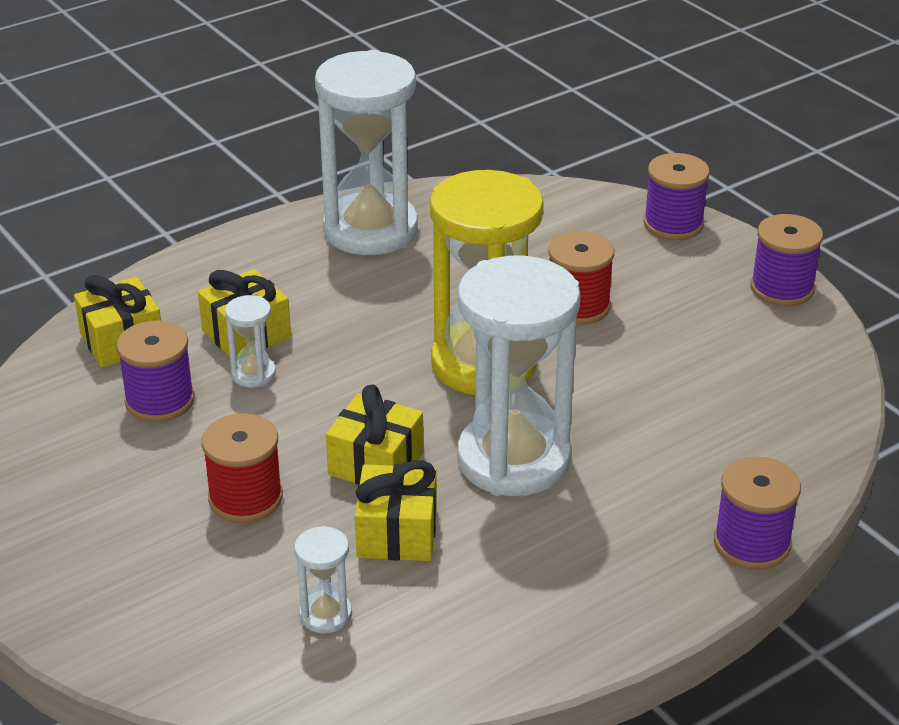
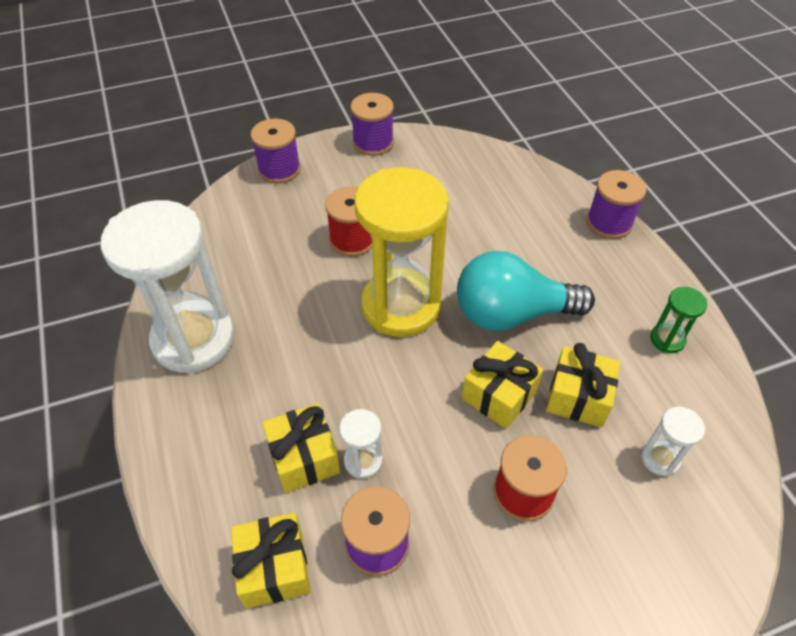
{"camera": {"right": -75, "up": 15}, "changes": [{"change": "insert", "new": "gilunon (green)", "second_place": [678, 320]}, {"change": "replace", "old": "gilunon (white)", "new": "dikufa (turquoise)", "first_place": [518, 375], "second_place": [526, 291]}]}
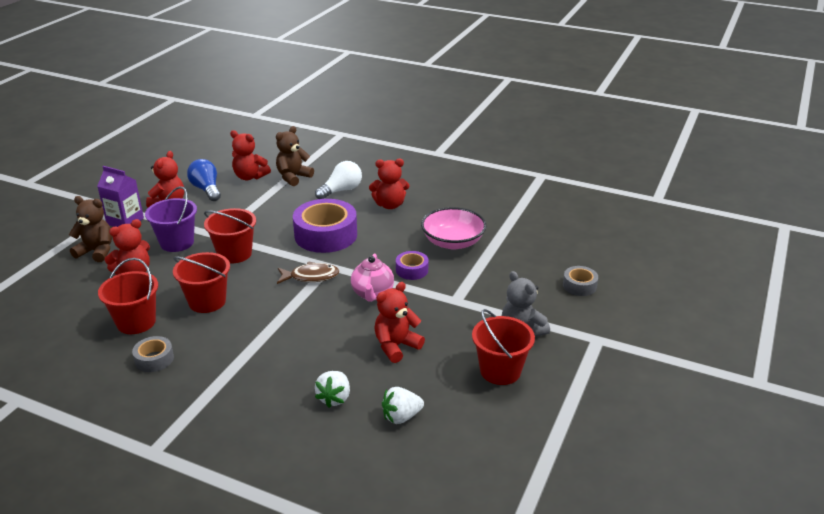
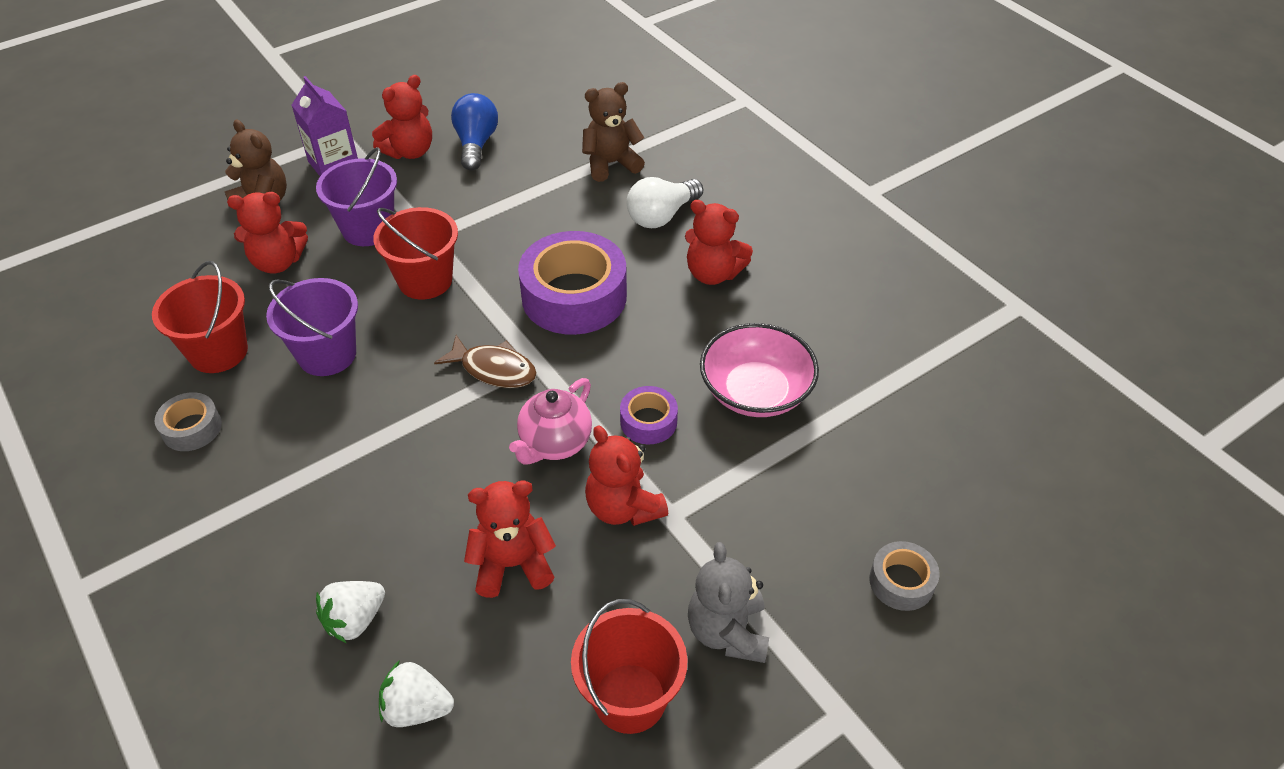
{"camera": {"right": 30, "up": 15}, "changes": [{"change": "move", "old": "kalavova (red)", "first_place": [250, 155], "second_place": [626, 475]}, {"change": "recolor", "old": "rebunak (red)", "new": "rebunak (purple)", "first_place": [201, 282], "second_place": [312, 327]}, {"change": "rotate", "old": "dikufa (white)", "first_place": [338, 180], "second_place": [664, 202], "degrees": 150}]}
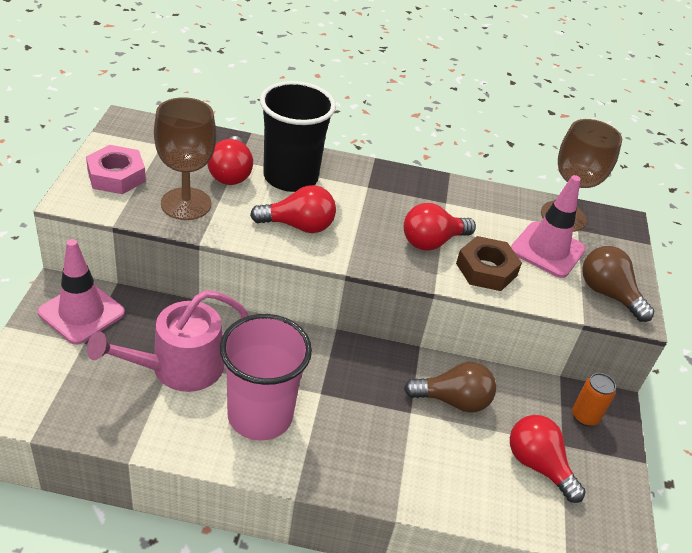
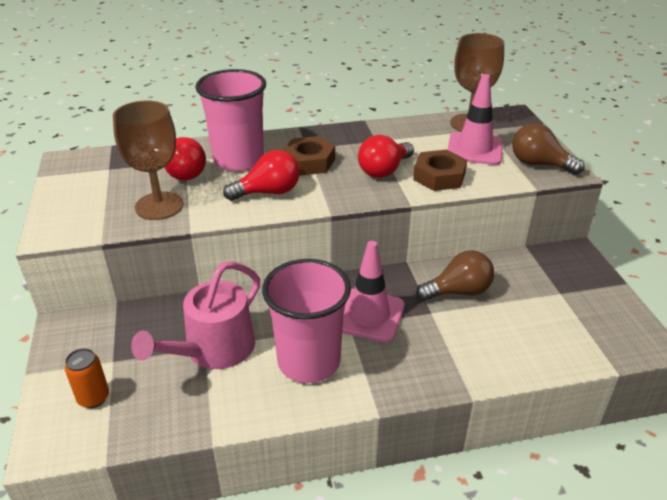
{"camera": {"right": -15, "up": -5}, "changes": [{"change": "delete", "old": "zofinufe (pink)", "first_place": [116, 169]}, {"change": "delete", "old": "dikufa (red)", "first_place": [548, 459]}, {"change": "insert", "new": "zofinufe (brown)", "second_place": [309, 155]}, {"change": "move", "old": "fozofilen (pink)", "first_place": [81, 292], "second_place": [373, 291]}, {"change": "move", "old": "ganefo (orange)", "first_place": [594, 399], "second_place": [87, 378]}, {"change": "recolor", "old": "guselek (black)", "new": "guselek (pink)", "first_place": [298, 136], "second_place": [230, 120]}]}
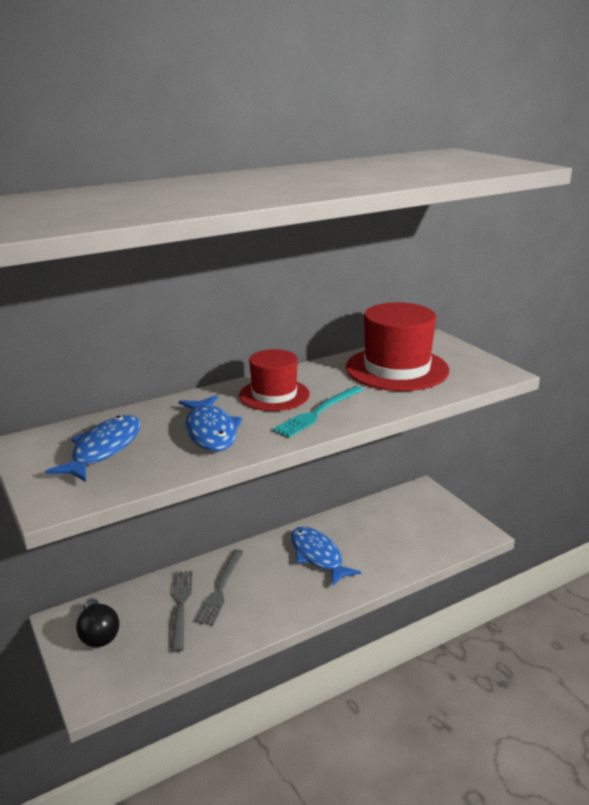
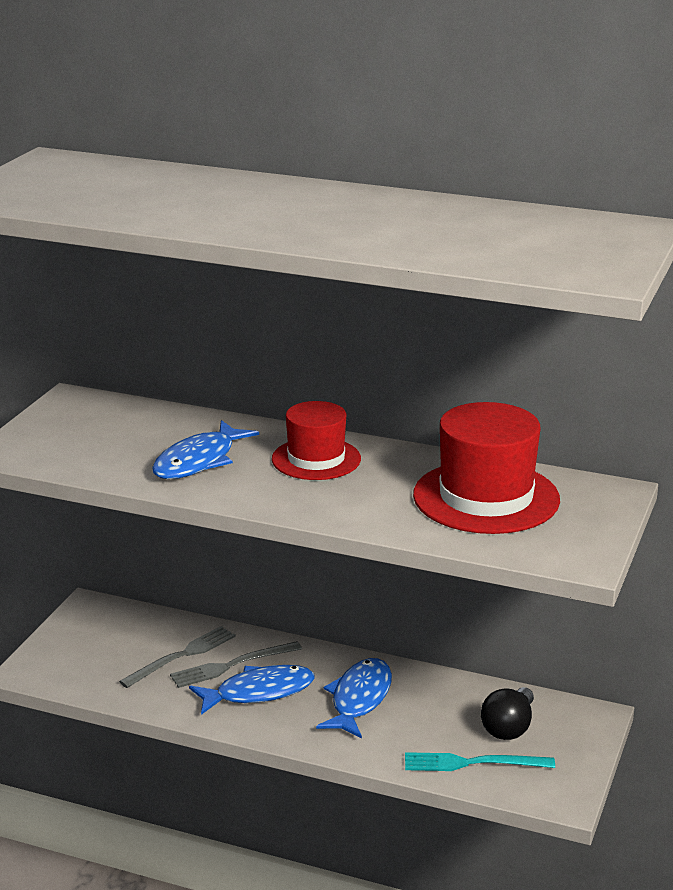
{"camera": {"right": 50, "up": 0}, "changes": [{"change": "move", "old": "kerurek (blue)", "first_place": [93, 448], "second_place": [252, 690]}, {"change": "move", "old": "dikufa (black)", "first_place": [97, 622], "second_place": [507, 713]}, {"change": "move", "old": "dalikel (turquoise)", "first_place": [318, 411], "second_place": [480, 761]}]}
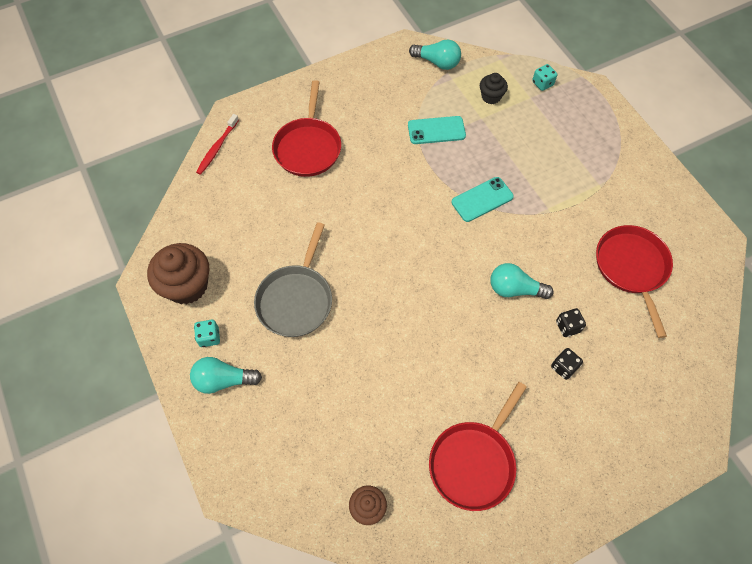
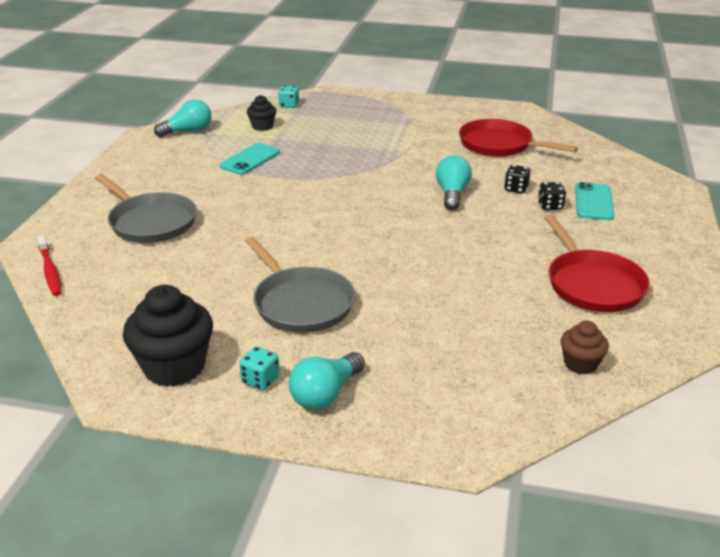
{"camera": {"right": -50, "up": -30}, "changes": [{"change": "move", "old": "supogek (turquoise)", "first_place": [483, 199], "second_place": [594, 201]}, {"change": "recolor", "old": "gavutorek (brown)", "new": "gavutorek (black)", "first_place": [178, 273], "second_place": [168, 336]}, {"change": "recolor", "old": "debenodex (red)", "new": "debenodex (grey)", "first_place": [306, 128], "second_place": [146, 208]}, {"change": "rotate", "old": "dikufa (turquoise)", "first_place": [522, 281], "second_place": [454, 182], "degrees": 135}]}
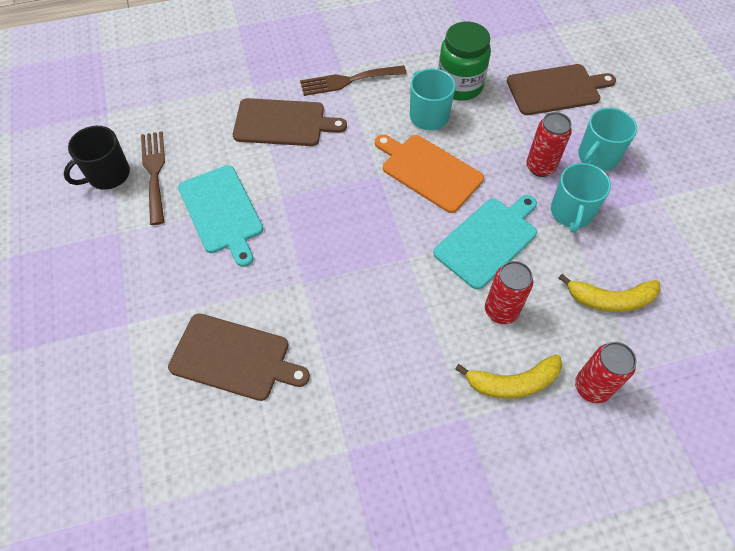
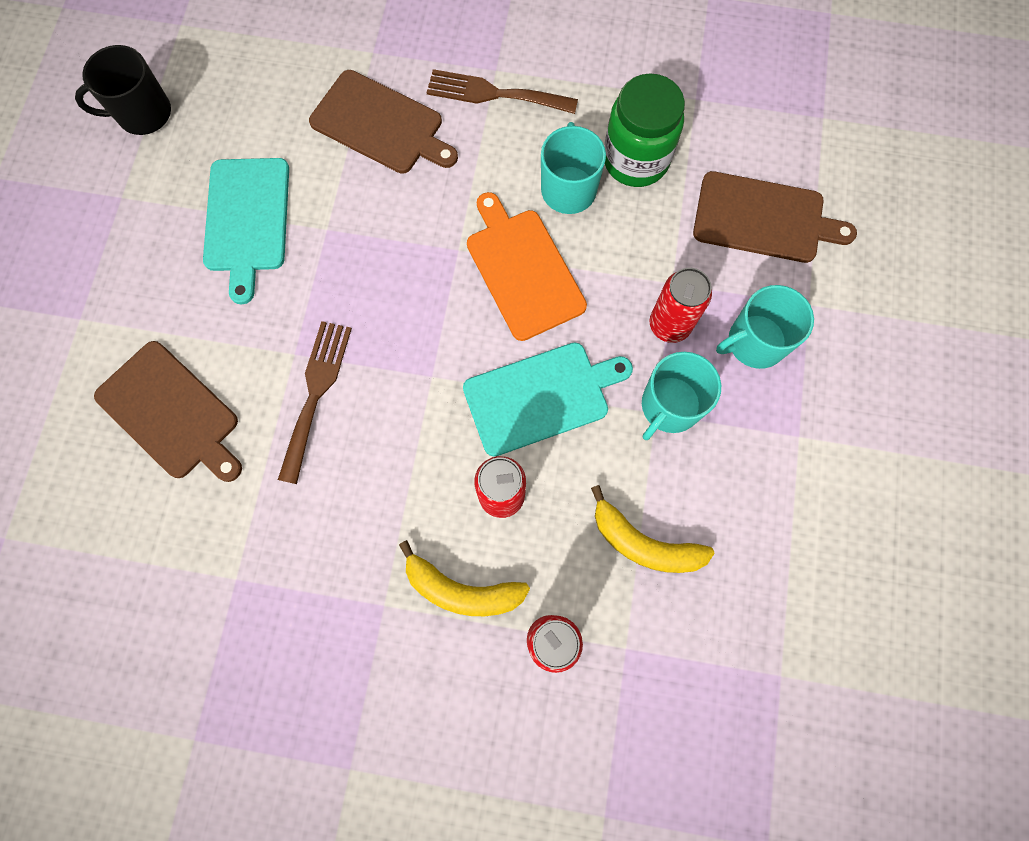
{"camera": {"right": 25, "up": 15}, "changes": [{"change": "move", "old": "dalikel (brown)", "first_place": [153, 178], "second_place": [315, 402]}]}
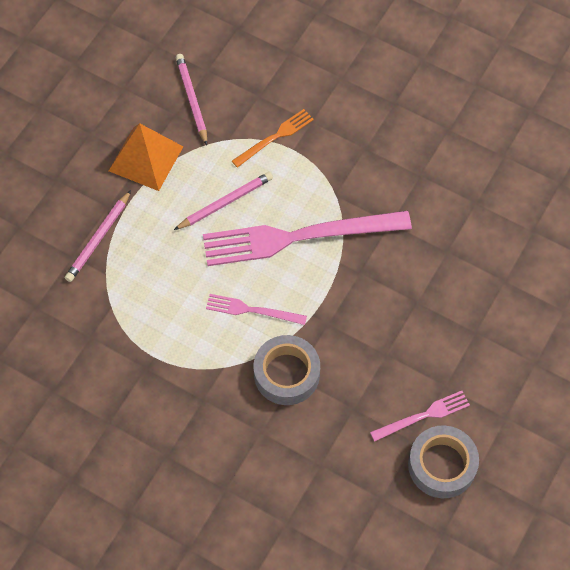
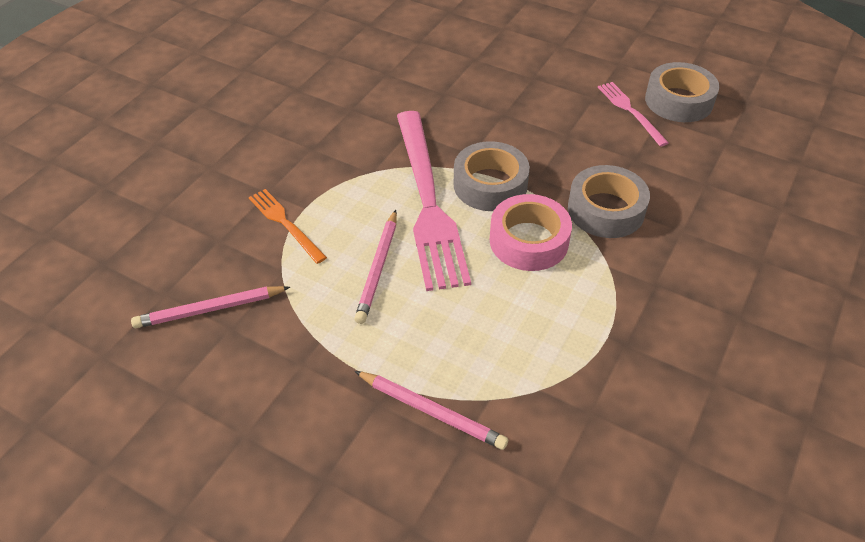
{"camera": {"right": -90, "up": -15}, "changes": [{"change": "delete", "old": "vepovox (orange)", "first_place": [146, 157]}, {"change": "insert", "new": "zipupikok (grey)", "second_place": [492, 176]}, {"change": "replace", "old": "dalikel (pink)", "new": "zipupikok (pink)", "first_place": [256, 309], "second_place": [531, 232]}, {"change": "rotate", "old": "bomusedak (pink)", "first_place": [223, 201], "second_place": [375, 267], "degrees": -135}]}
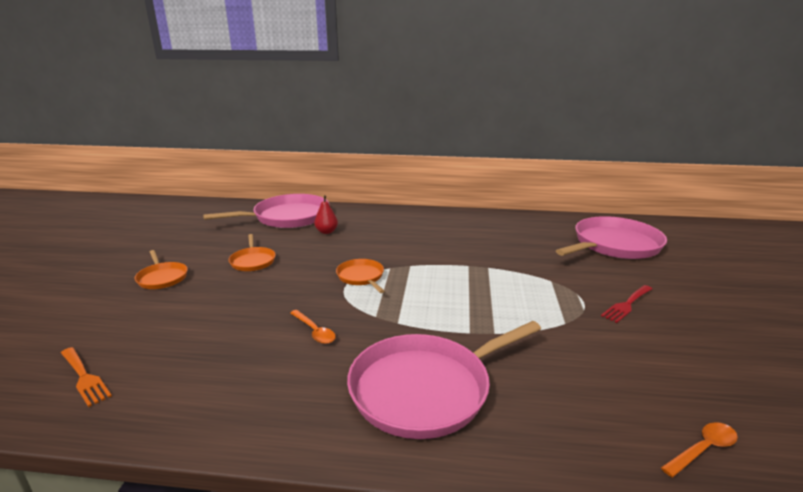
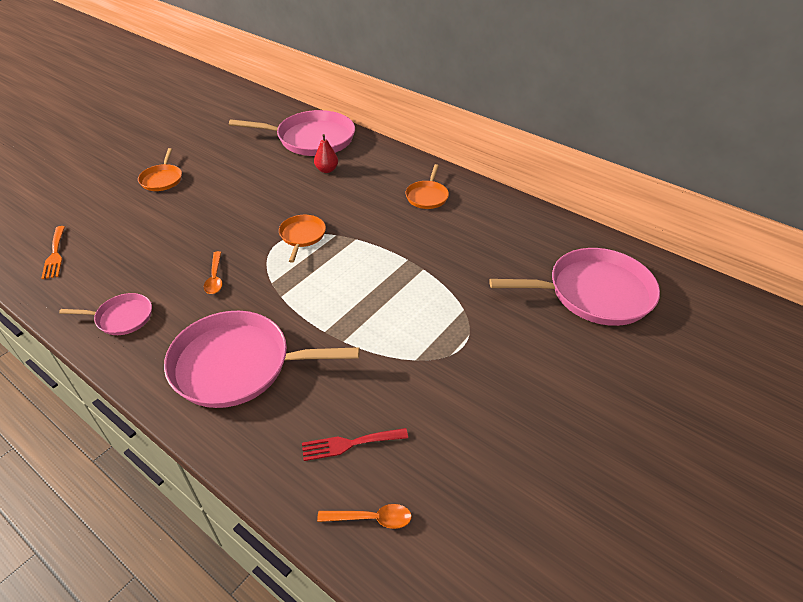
{"camera": {"right": 30, "up": 20}, "changes": [{"change": "insert", "new": "debenodex (pink)", "second_place": [105, 314]}, {"change": "move", "old": "debenodex (orange)", "first_place": [252, 252], "second_place": [427, 186]}, {"change": "move", "old": "dalikel (red)", "first_place": [626, 304], "second_place": [355, 444]}]}
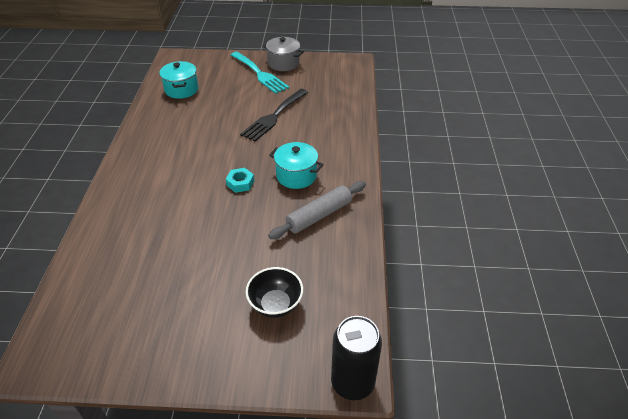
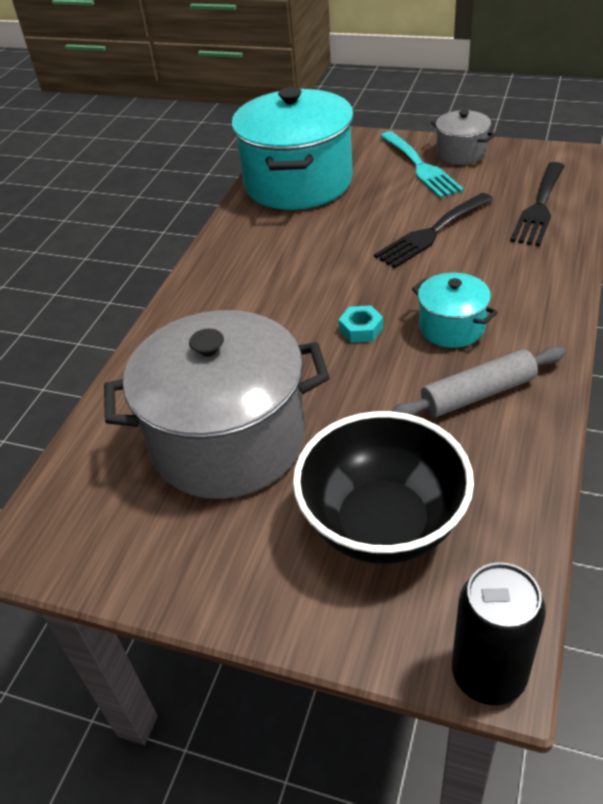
{"camera": {"right": 20, "up": 0}, "changes": [{"change": "insert", "new": "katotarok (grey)", "second_place": [217, 404]}, {"change": "insert", "new": "dalikel (black)", "second_place": [537, 204]}, {"change": "resize", "old": "katotarok (turquoise)", "first_place": [179, 80], "second_place": [293, 148], "factor": 2.13}, {"change": "resize", "old": "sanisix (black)", "first_place": [274, 292], "second_place": [383, 487], "factor": 1.86}]}
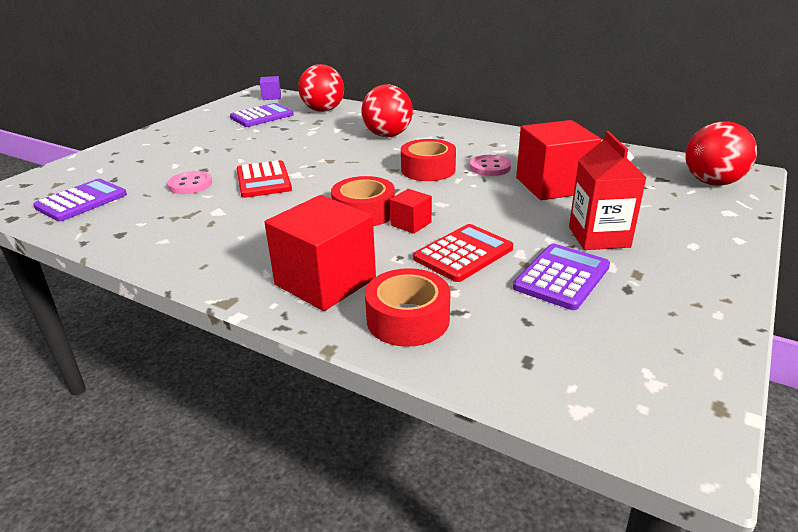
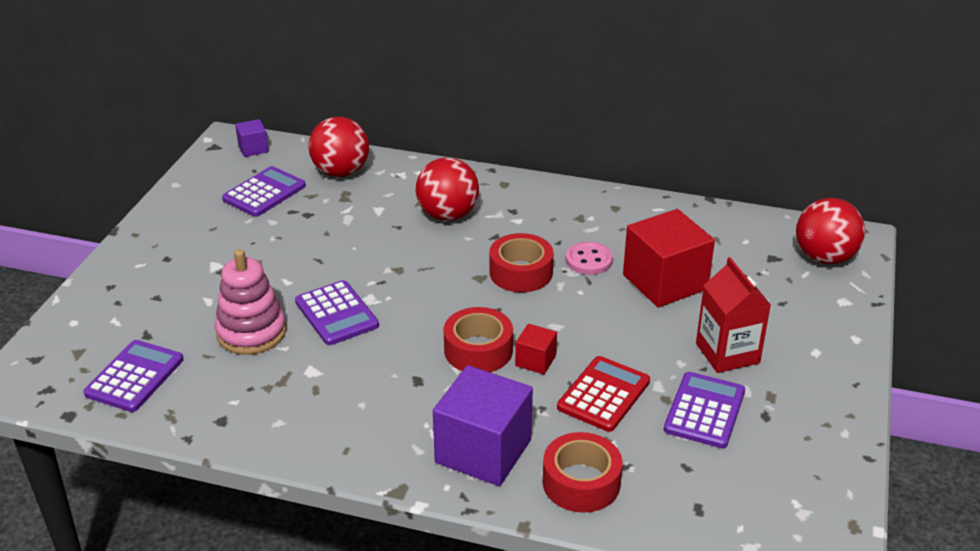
{"camera": {"right": -15, "up": 5}, "changes": [{"change": "replace", "old": "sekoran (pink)", "new": "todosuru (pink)", "first_place": [189, 182], "second_place": [251, 302]}, {"change": "recolor", "old": "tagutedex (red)", "new": "tagutedex (purple)", "first_place": [264, 179], "second_place": [337, 312]}, {"change": "recolor", "old": "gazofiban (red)", "new": "gazofiban (purple)", "first_place": [320, 253], "second_place": [483, 425]}]}
